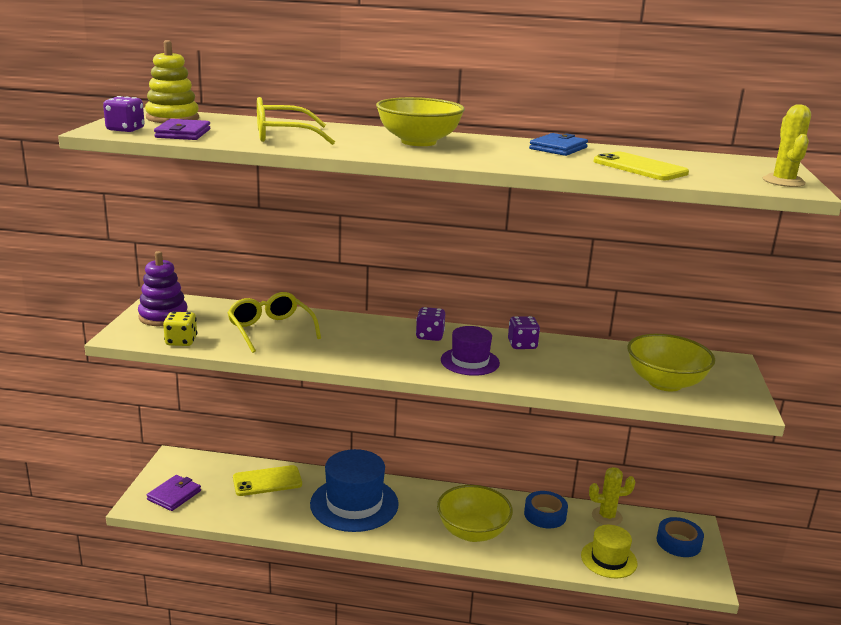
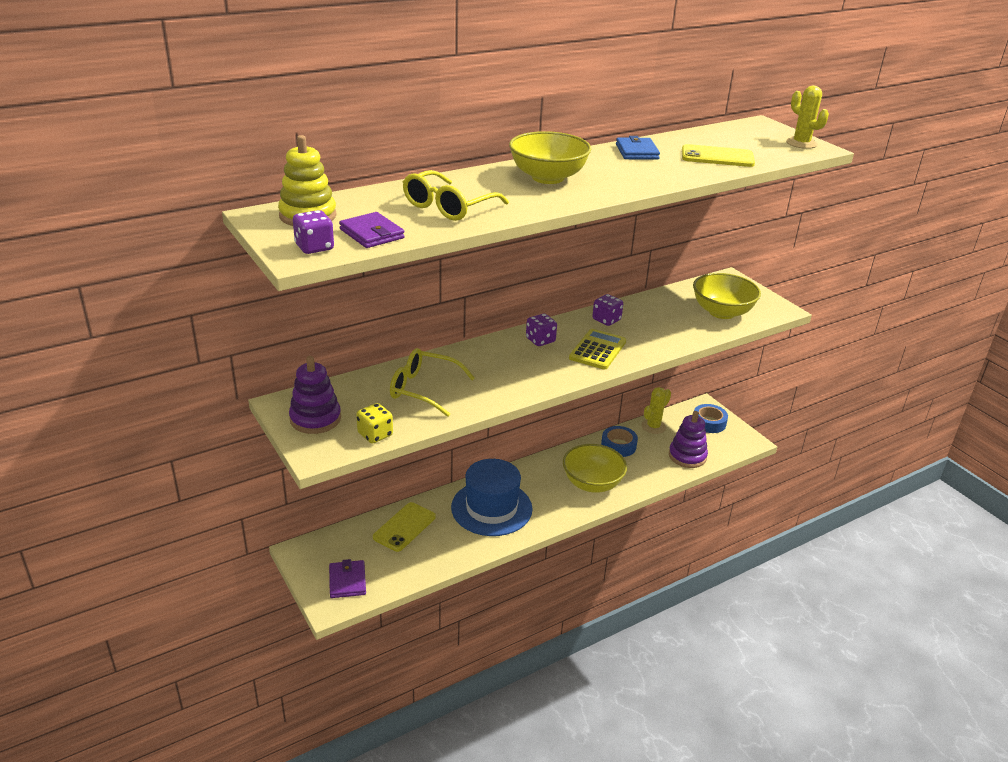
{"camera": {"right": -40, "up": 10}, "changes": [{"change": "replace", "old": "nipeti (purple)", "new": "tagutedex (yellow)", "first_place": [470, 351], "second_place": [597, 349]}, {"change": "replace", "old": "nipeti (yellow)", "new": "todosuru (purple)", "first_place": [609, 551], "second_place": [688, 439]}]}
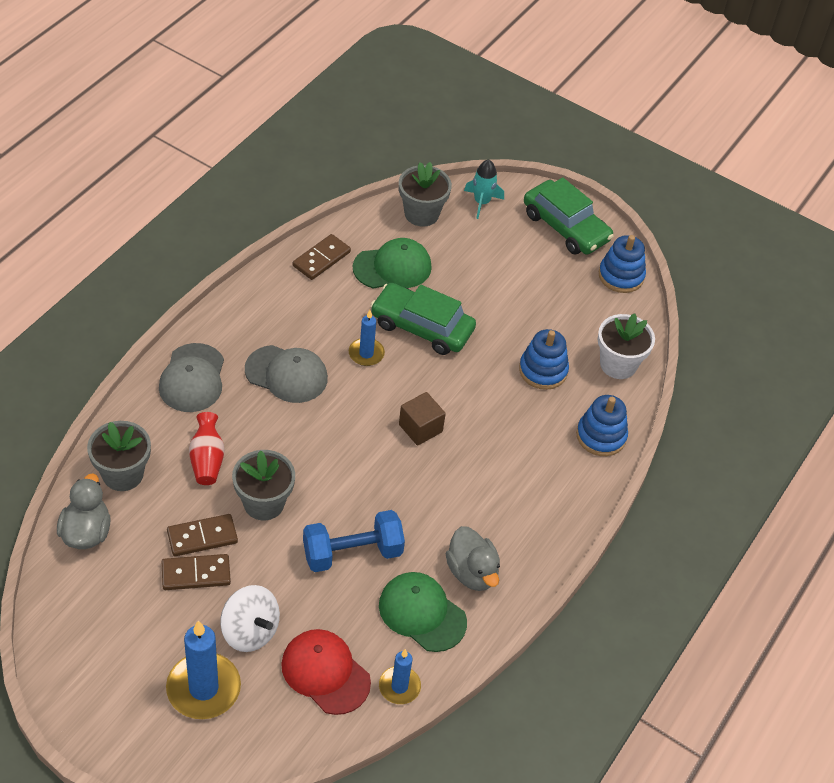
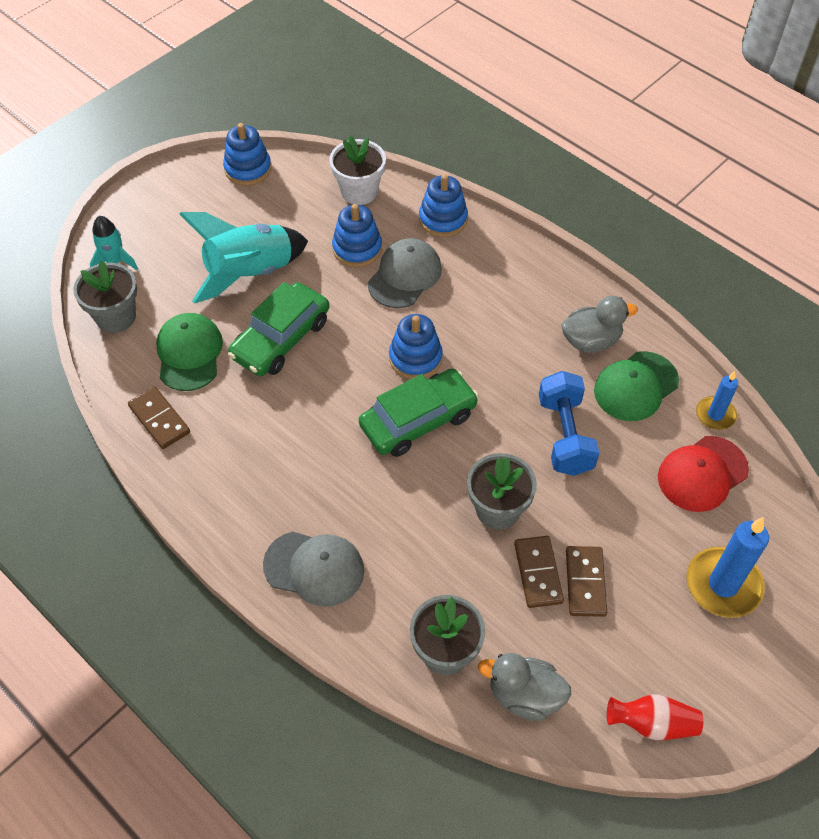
{"camera": {"right": -75, "up": 5}, "changes": [{"change": "delete", "old": "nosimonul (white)", "first_place": [250, 618]}, {"change": "delete", "old": "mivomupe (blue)", "first_place": [367, 338]}, {"change": "insert", "new": "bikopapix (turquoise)", "second_place": [244, 257]}, {"change": "move", "old": "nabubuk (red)", "first_place": [206, 448], "second_place": [655, 717]}, {"change": "move", "old": "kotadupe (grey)", "first_place": [286, 374], "second_place": [405, 273]}, {"change": "move", "old": "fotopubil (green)", "first_place": [569, 216], "second_place": [419, 413]}, {"change": "replace", "old": "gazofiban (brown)", "new": "todosuru (blue)", "first_place": [422, 419], "second_place": [416, 346]}]}
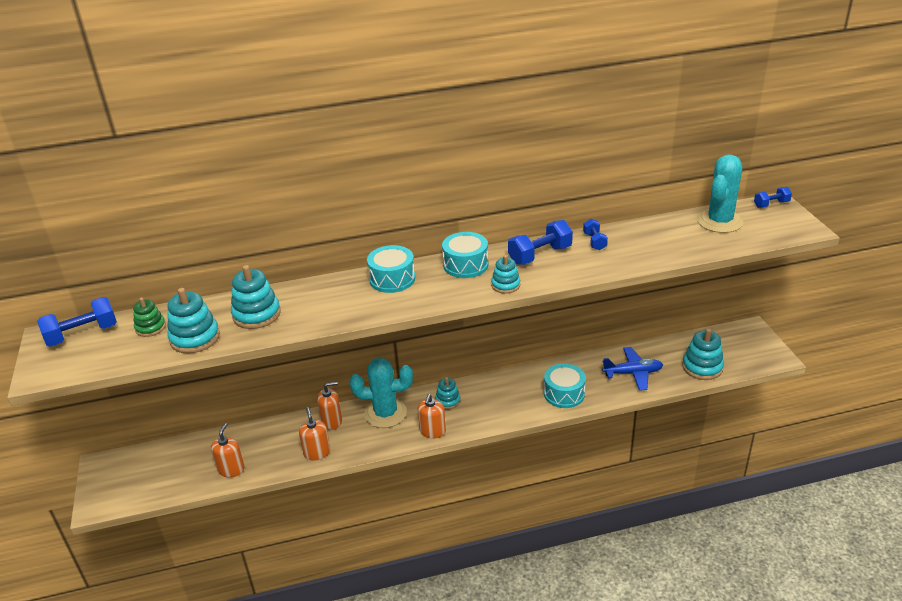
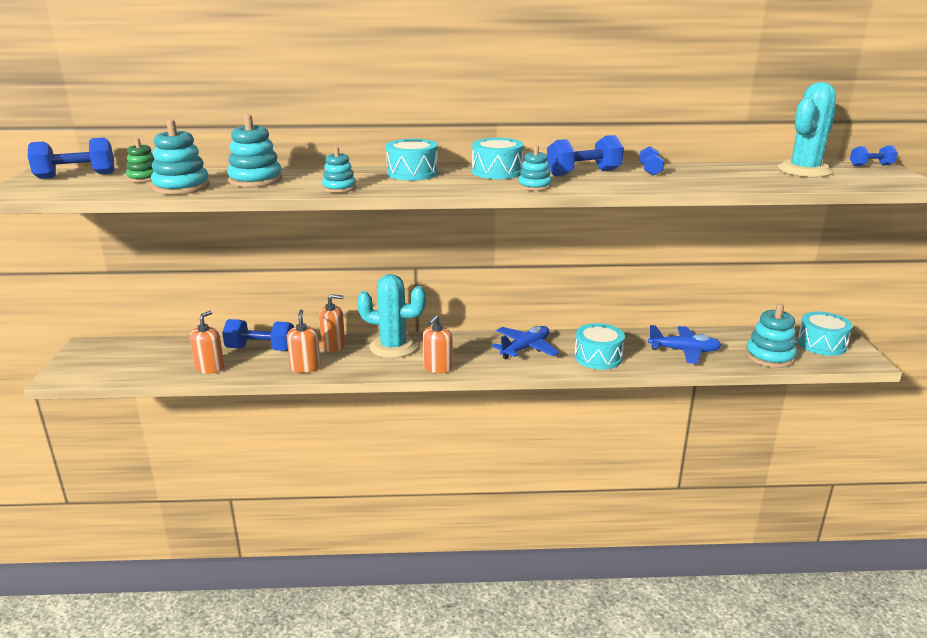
{"camera": {"right": 10, "up": -10}, "changes": [{"change": "insert", "new": "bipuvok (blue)", "second_place": [258, 335]}, {"change": "insert", "new": "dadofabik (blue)", "second_place": [525, 342]}, {"change": "insert", "new": "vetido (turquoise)", "second_place": [825, 333]}, {"change": "move", "old": "todosuru (turquoise)", "first_place": [448, 393], "second_place": [339, 170]}]}
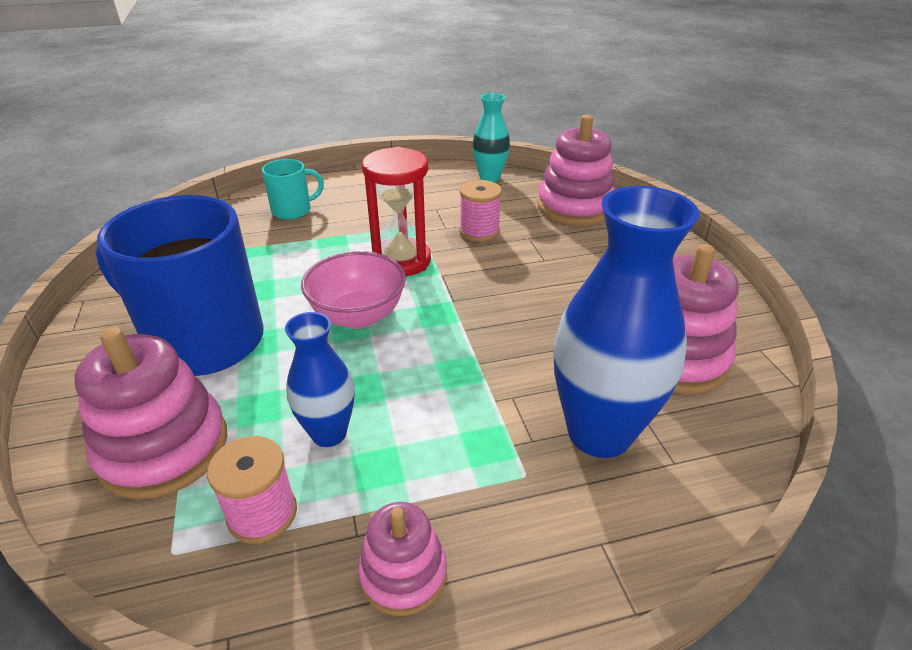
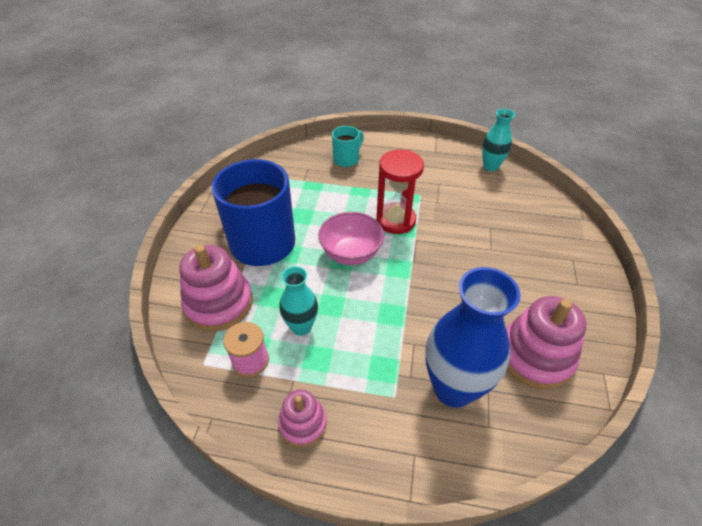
{"camera": {"right": 25, "up": 10}, "changes": [{"change": "delete", "old": "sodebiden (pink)", "first_place": [481, 211]}, {"change": "delete", "old": "todosuru (pink)", "first_place": [576, 169]}, {"change": "recolor", "old": "nabubuk (blue)", "new": "nabubuk (turquoise)", "first_place": [320, 379], "second_place": [298, 301]}, {"change": "rotate", "old": "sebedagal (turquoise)", "first_place": [293, 189], "second_place": [348, 146], "degrees": -45}]}
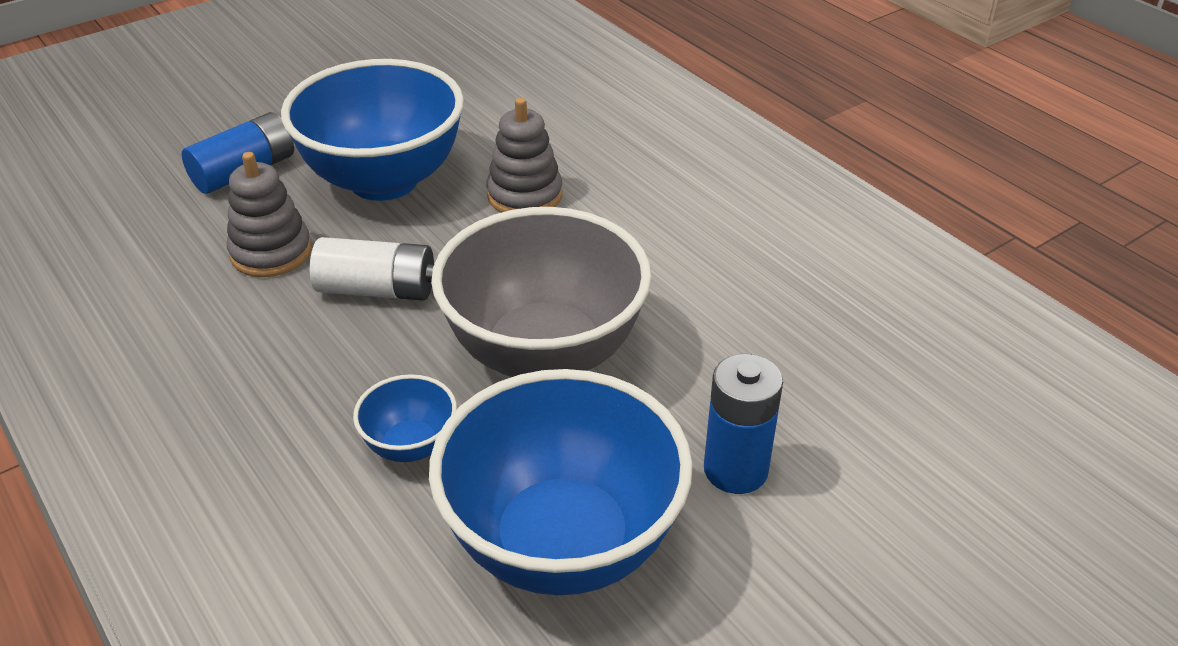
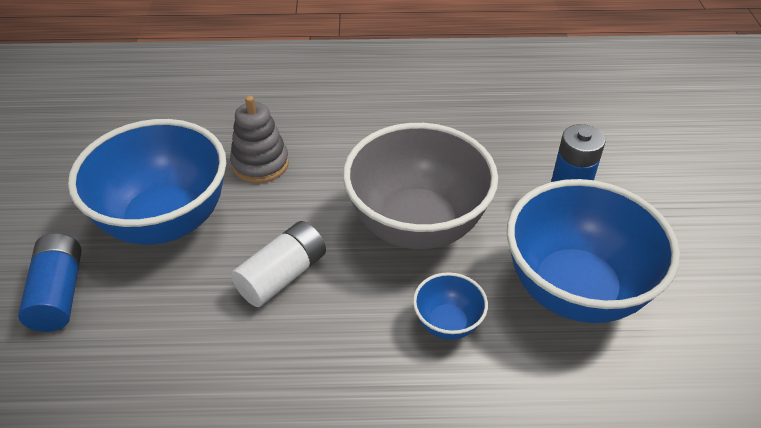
{"camera": {"right": -55, "up": 5}, "changes": [{"change": "delete", "old": "todosuru (grey)", "first_place": [269, 214]}]}
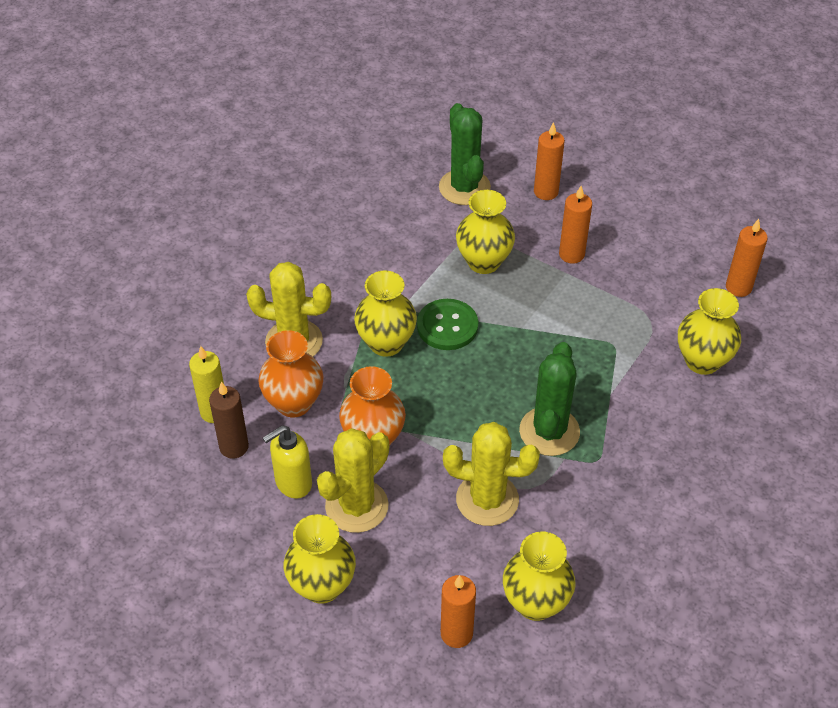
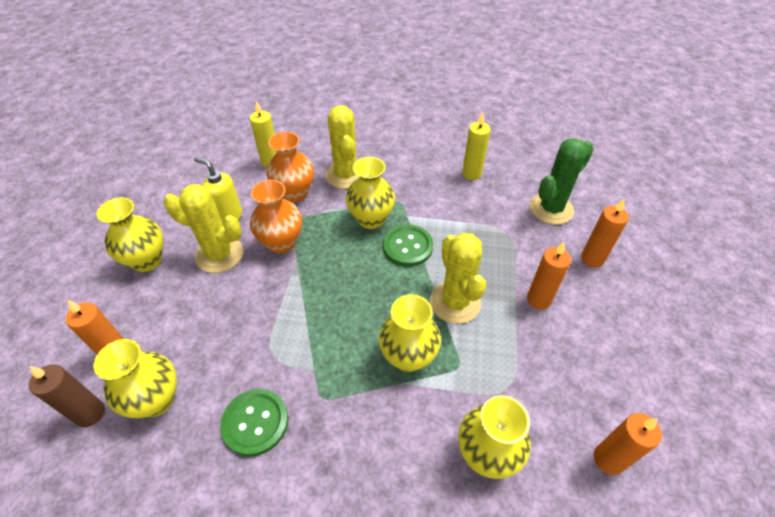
{"camera": {"right": 65, "up": 0}, "changes": [{"change": "delete", "old": "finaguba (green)", "first_place": [549, 399]}, {"change": "insert", "new": "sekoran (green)", "second_place": [254, 423]}, {"change": "insert", "new": "mivomupe (yellow)", "second_place": [476, 146]}, {"change": "move", "old": "mivomupe (brown)", "first_place": [229, 420], "second_place": [67, 396]}, {"change": "move", "old": "finaguba (yellow)", "first_place": [491, 474], "second_place": [458, 278]}, {"change": "move", "old": "nabubuk (yellow)", "first_place": [485, 232], "second_place": [410, 333]}]}
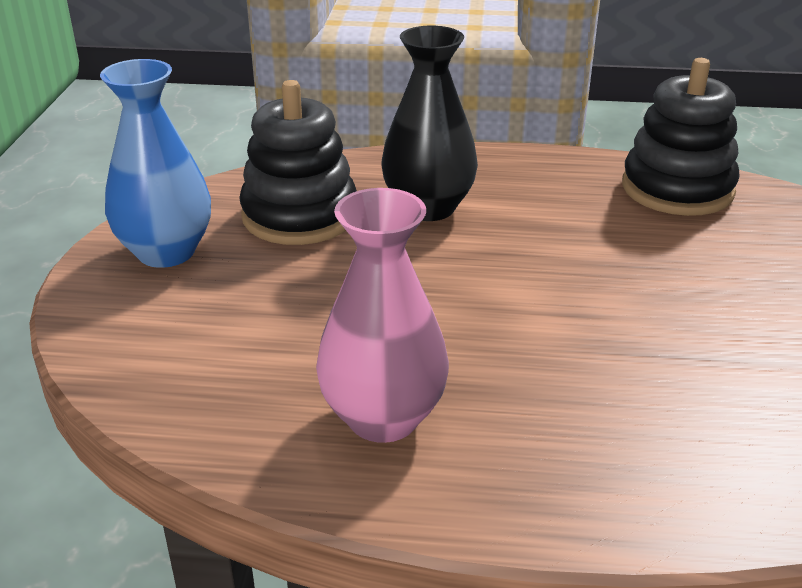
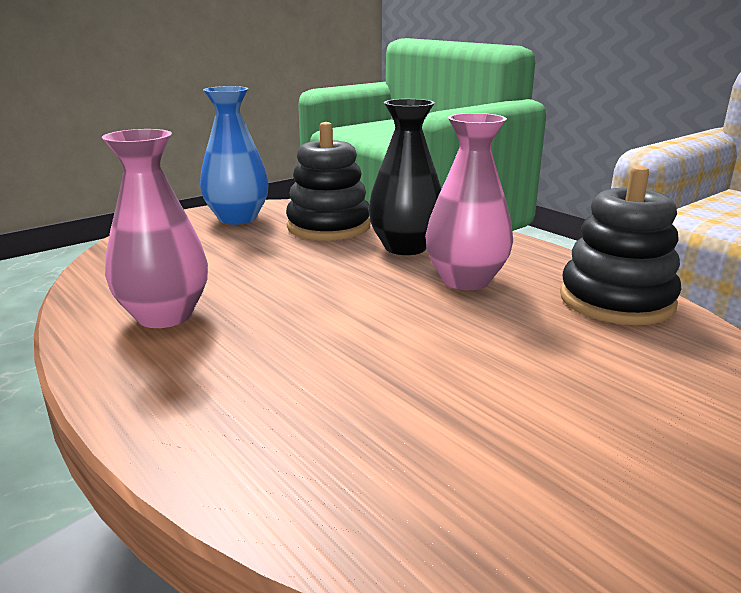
{"camera": {"right": 45, "up": -10}, "changes": [{"change": "insert", "new": "nabubuk (pink)", "second_place": [469, 201]}]}
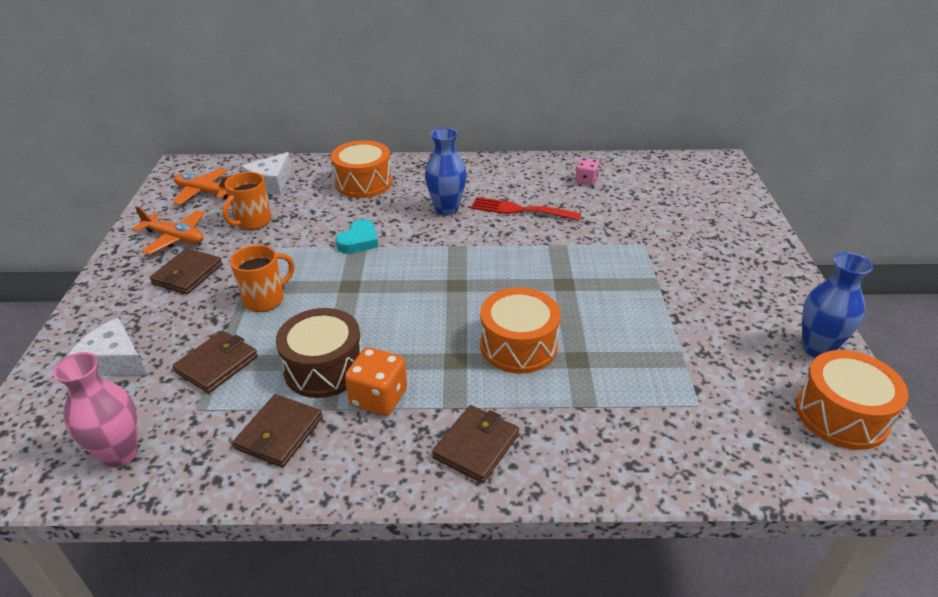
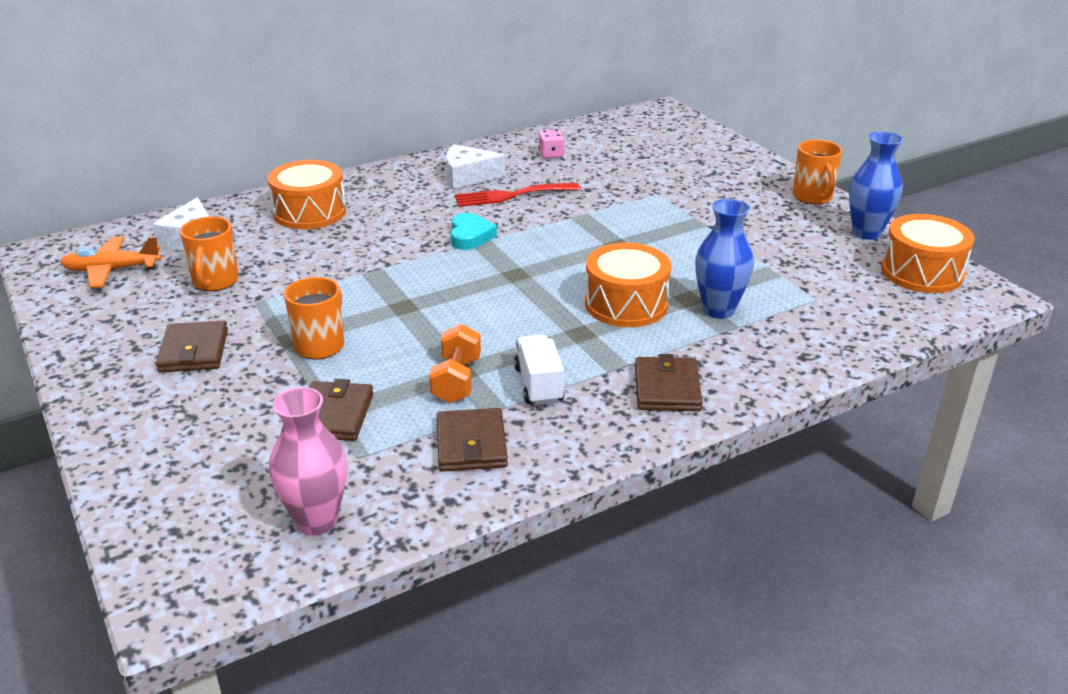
{"camera": {"right": -30, "up": -5}, "changes": [{"change": "delete", "old": "dadofabik (orange)", "first_place": [168, 230]}, {"change": "insert", "new": "sebedagal (orange)", "second_place": [817, 172]}, {"change": "move", "old": "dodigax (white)", "first_place": [107, 347], "second_place": [475, 166]}, {"change": "move", "old": "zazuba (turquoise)", "first_place": [357, 236], "second_place": [474, 231]}, {"change": "move", "old": "nabubuk (blue)", "first_place": [446, 172], "second_place": [724, 259]}, {"change": "replace", "old": "vetido (brown)", "new": "bipuvok (orange)", "first_place": [319, 353], "second_place": [455, 363]}, {"change": "replace", "old": "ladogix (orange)", "new": "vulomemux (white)", "first_place": [376, 381], "second_place": [539, 369]}]}
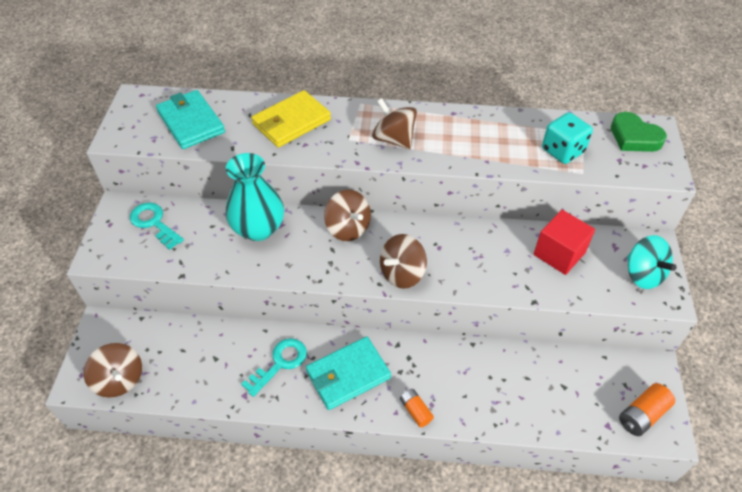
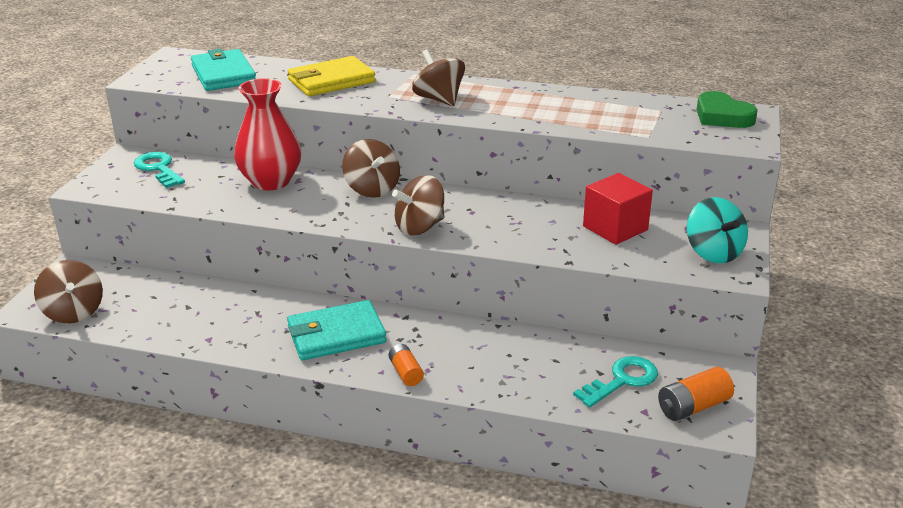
{"camera": {"right": 10, "up": -20}, "changes": [{"change": "delete", "old": "ladogix (turquoise)", "first_place": [567, 138]}, {"change": "move", "old": "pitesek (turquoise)", "first_place": [274, 367], "second_place": [615, 381]}, {"change": "recolor", "old": "nabubuk (turquoise)", "new": "nabubuk (red)", "first_place": [254, 197], "second_place": [267, 134]}]}
